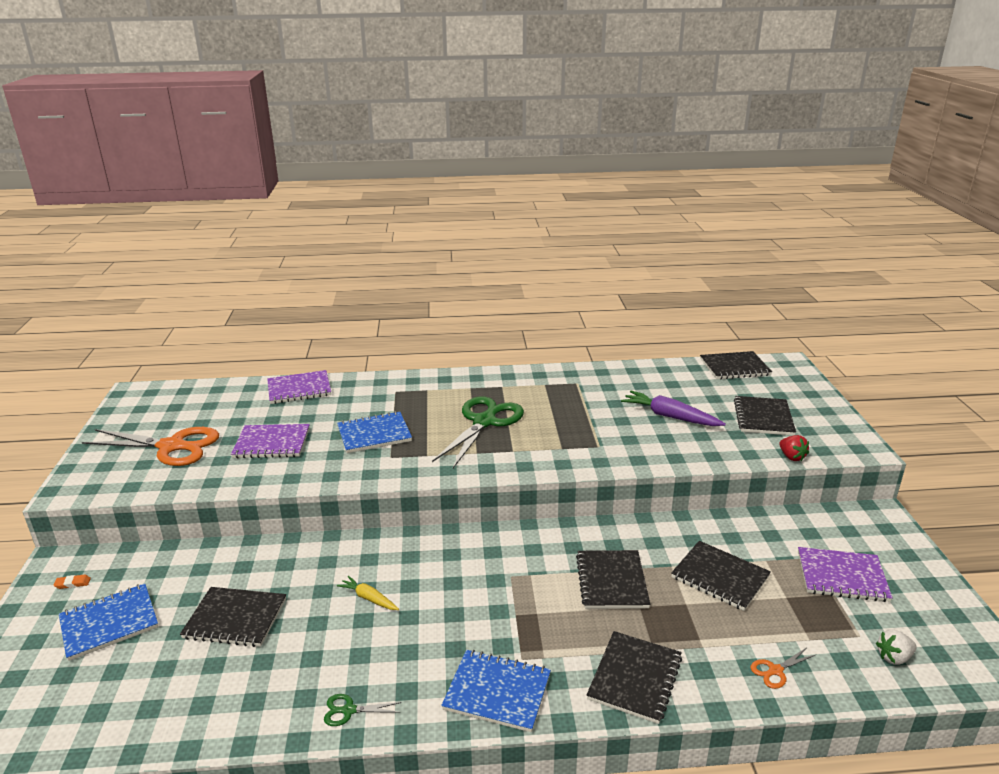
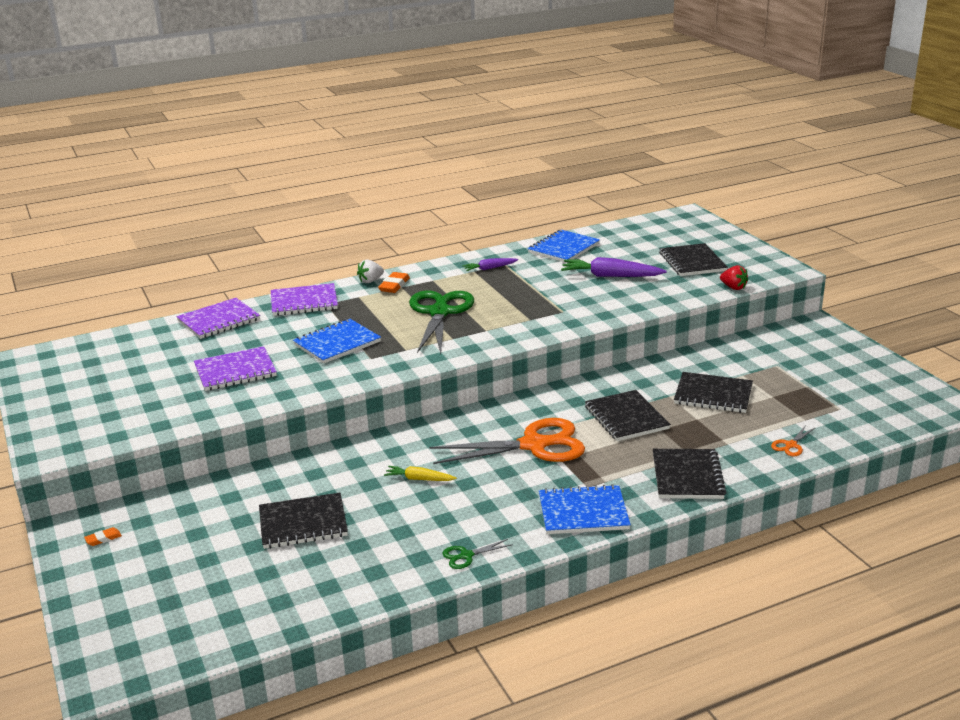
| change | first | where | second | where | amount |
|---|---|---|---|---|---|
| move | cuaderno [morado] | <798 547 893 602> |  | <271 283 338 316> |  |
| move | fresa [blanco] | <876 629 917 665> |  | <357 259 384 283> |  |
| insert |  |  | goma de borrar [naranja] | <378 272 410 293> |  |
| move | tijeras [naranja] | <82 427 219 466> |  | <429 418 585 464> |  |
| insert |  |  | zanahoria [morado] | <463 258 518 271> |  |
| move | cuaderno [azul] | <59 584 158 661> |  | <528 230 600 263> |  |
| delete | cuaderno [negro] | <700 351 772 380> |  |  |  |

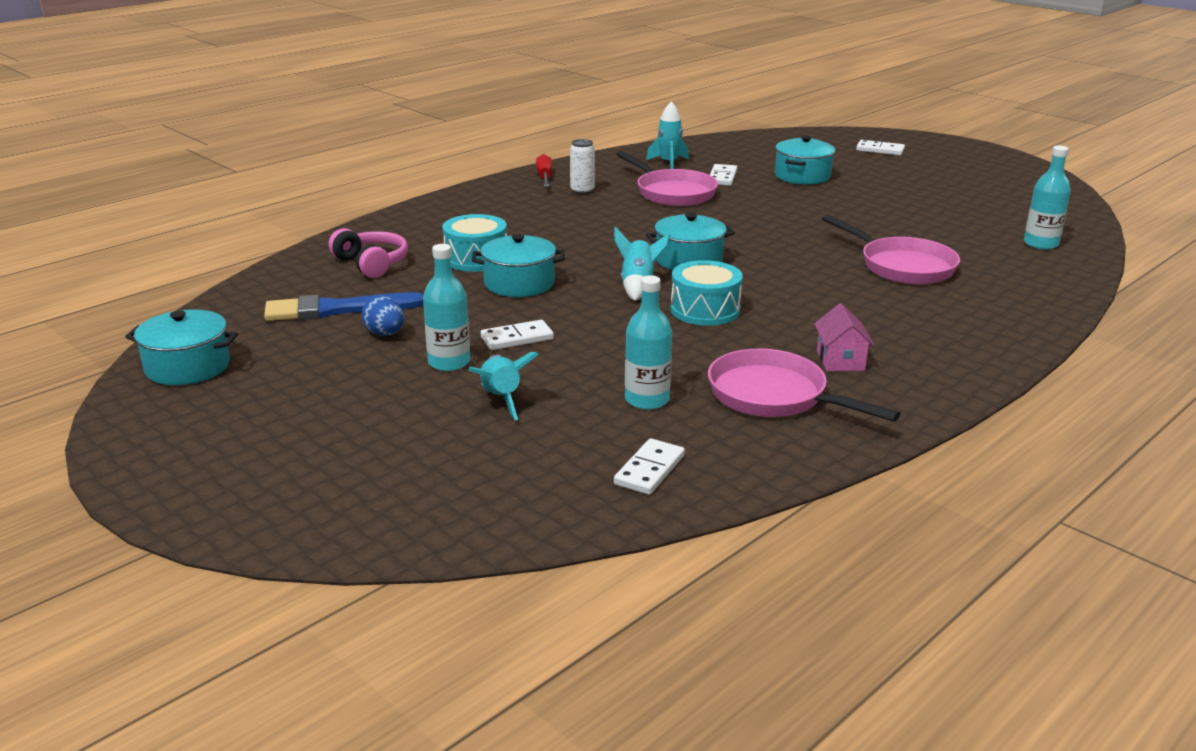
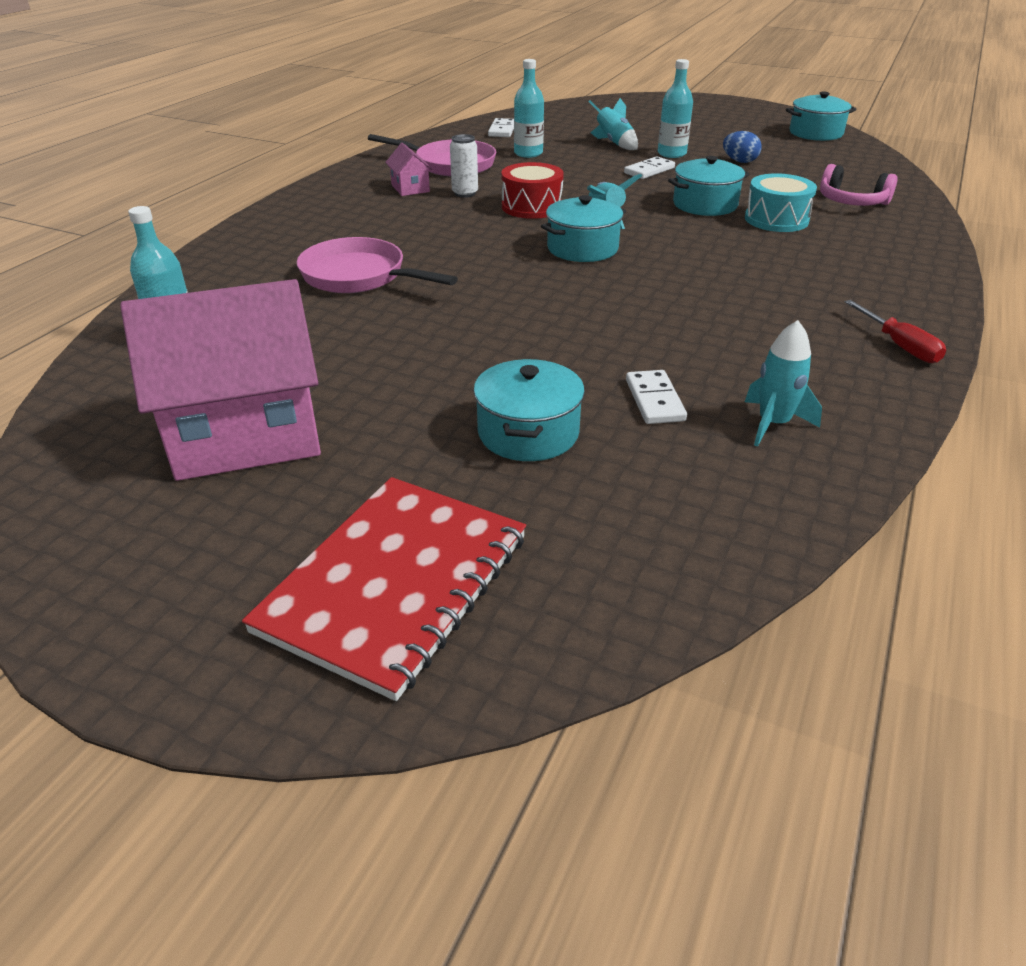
| change | first | where | second | where | amount |
|---|---|---|---|---|---|
| insert |  |  | casa [rosa] | <120 279 321 481> |  |
| replace | ficha de dominó [blanco] | <856 140 905 155> | cuaderno [rojo] | <242 477 526 701> |  |
| move | lata [blanco] | <570 139 595 195> |  | <450 134 478 198> |  |
| recolor | tambor [turquesa] | <670 260 743 326> | tambor [rojo] | <502 162 564 219> |  |
| delete | pincel [azul] | <264 292 424 321> |  |  |  |
| delete | sartén [rosa] | <616 151 718 206> |  |  |  |

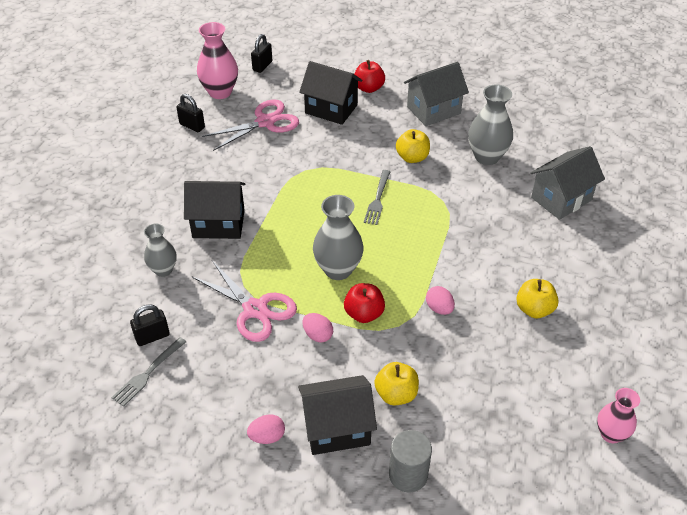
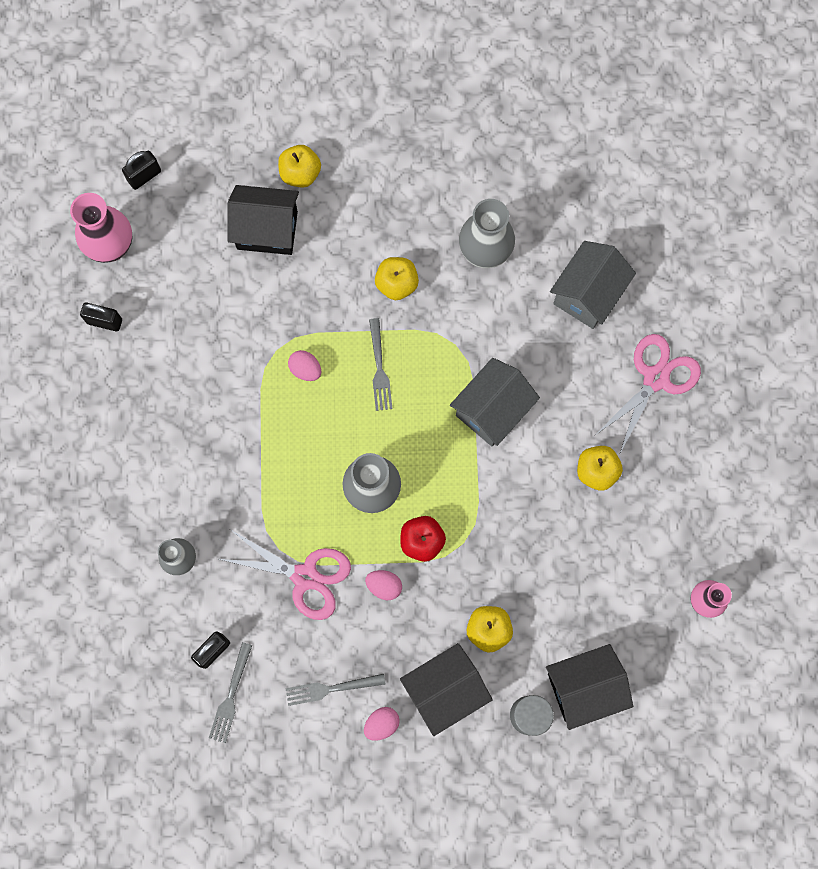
| change | first | where | second | where | amount |
|---|---|---|---|---|---|
| rotate | candado [negro] | <251 34 272 73> |  | <122 151 161 190> | 45 degrees clockwise |
| recolor | manzana [rojo] | <354 60 385 93> | manzana [amarillo] | <278 145 321 188> |  |
| insert |  |  | tenedor [gris] | <286 674 386 706> |  |
| move | huevo [rosa] | <426 286 455 315> |  | <288 350 321 381> |  |
| move | casa [gris] | <404 62 469 126> |  | <450 358 540 446> |  |
| move | casa [negro] | <184 181 245 239> |  | <546 644 633 730> |  |
| move | tijeras [rosa] | <202 99 299 151> |  | <594 334 701 453> |  |

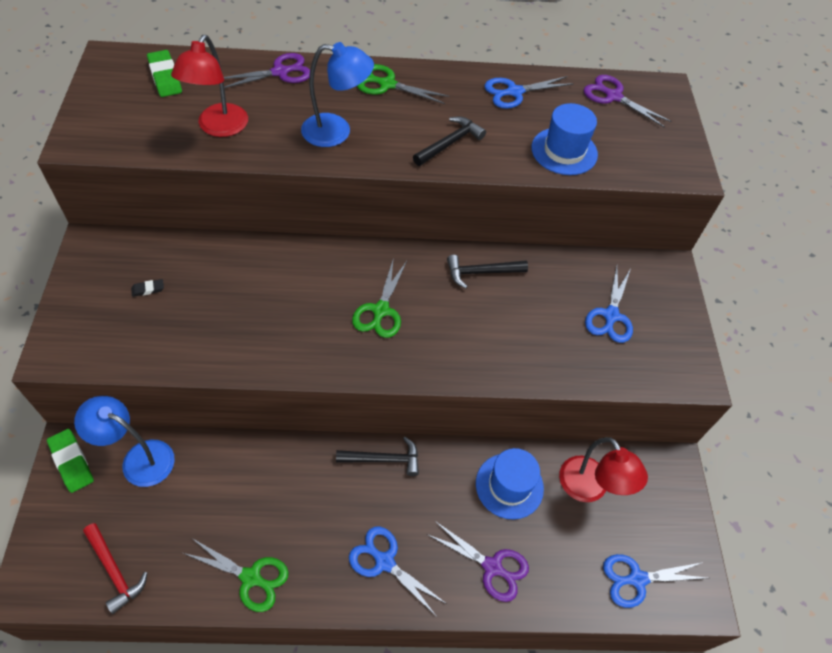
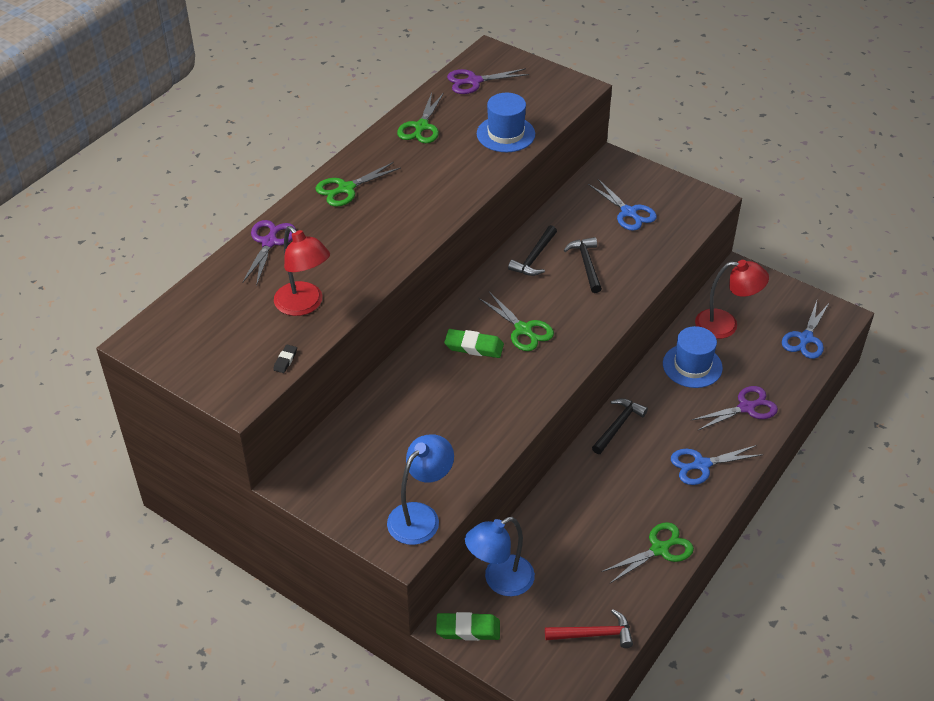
| change | first | where | second | where | amount |
|---|---|---|---|---|---|
| move | goma de borrar [negro] | <131 279 164 297> |  | <273 345 297 373> |  |
| move | lámpara [azul] | <301 42 374 147> |  | <387 434 454 545> |  |
| recolor | tijeras [azul] | <484 76 574 109> | tijeras [verde] | <397 92 444 143> |  |
| move | goma de borrar [verde] | <147 50 182 97> |  | <444 329 504 358> |  |
| move | martillo [negro] | <413 116 486 166> |  | <564 237 602 293> |  |

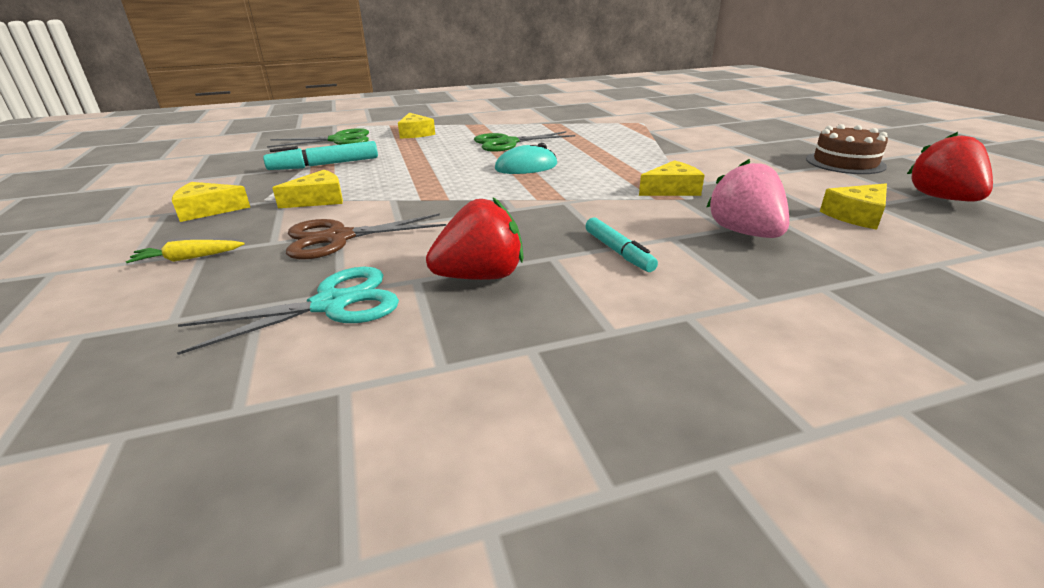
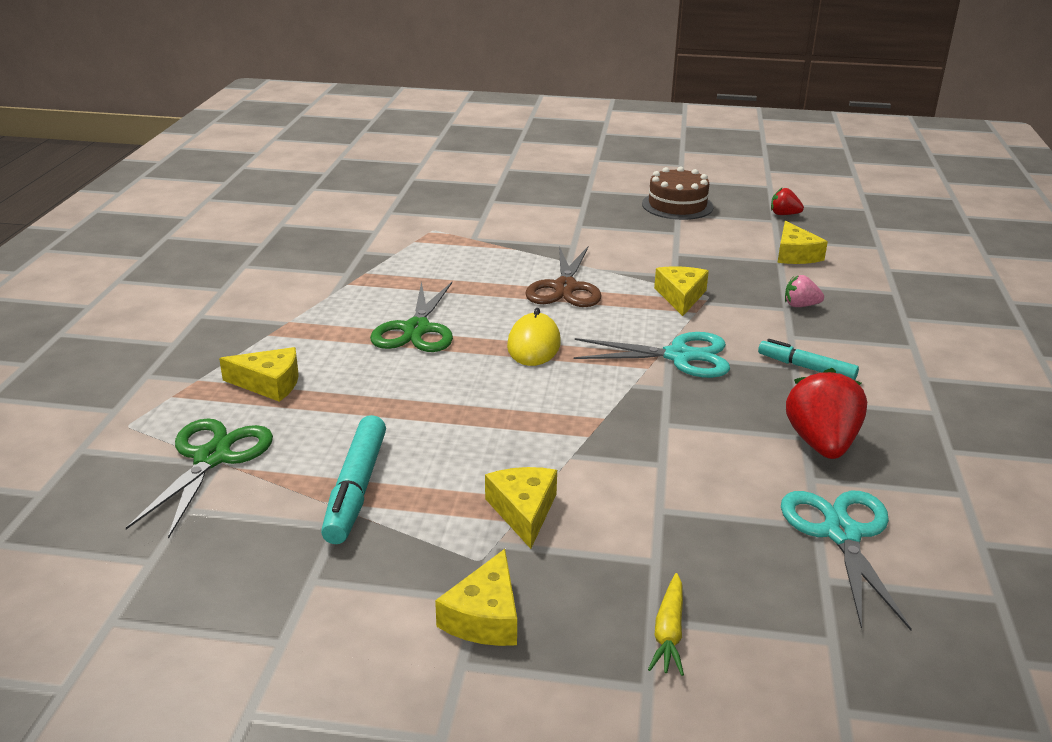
| change | first | where | second | where | amount |
|---|---|---|---|---|---|
| recolor | ratón [turquesa] | <495 143 557 174> | ratón [amarillo] | <507 308 561 366> |  |
| move | tijeras [marrón] | <286 213 446 259> |  | <525 246 602 307> |  |
| insert |  |  | tijeras [turquesa] | <574 332 730 378> |  |
| rotate | rotulador [turquesa] | <585 218 658 272> |  | <758 339 859 380> | 150 degrees counterclockwise |
| resize | fresa [rojo] | <907 132 993 202> |  | <771 188 804 215> | x0.53 |
| resize | fresa [rosa] | <706 159 789 238> |  | <785 275 824 307> | x0.53 |

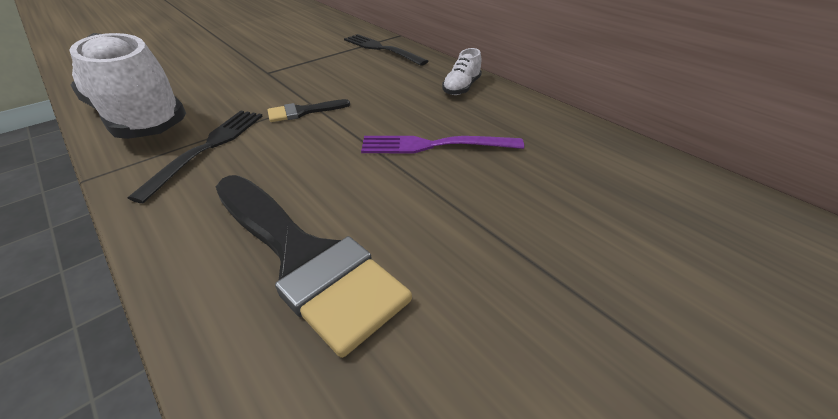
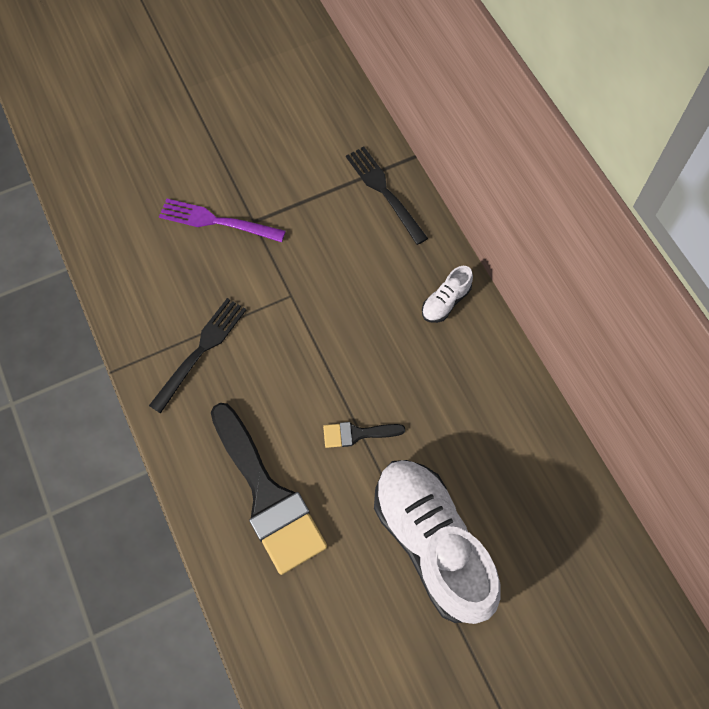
| change | first | where | second | where | amount |
|---|---|---|---|---|---|
| move | tenedor [morado] | <361 136 524 154> |  | <159 199 286 242> |  |
| move | pincel [negro] | <267 99 350 122> |  | <323 422 405 448> |  |
| move | zapato [blanco] | <69 33 186 139> |  | <374 460 501 624> |  |

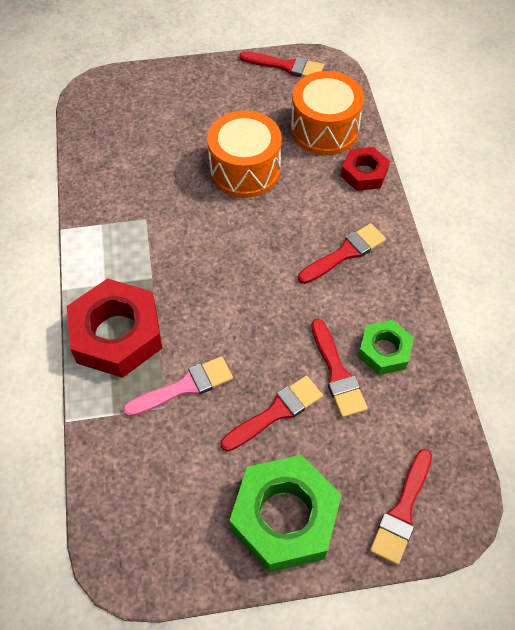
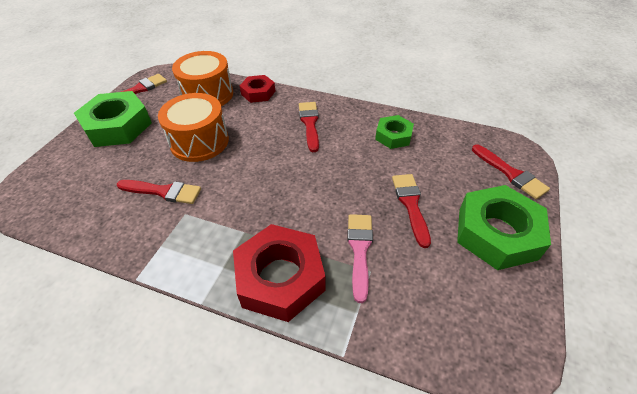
| change | first | where | second | where | amount |
|---|---|---|---|---|---|
| insert |  |  | tuerca [verde] | <74 91 152 147> |  |
| move | pincel [rojo] | <311 319 368 418> |  | <117 180 201 204> |  |

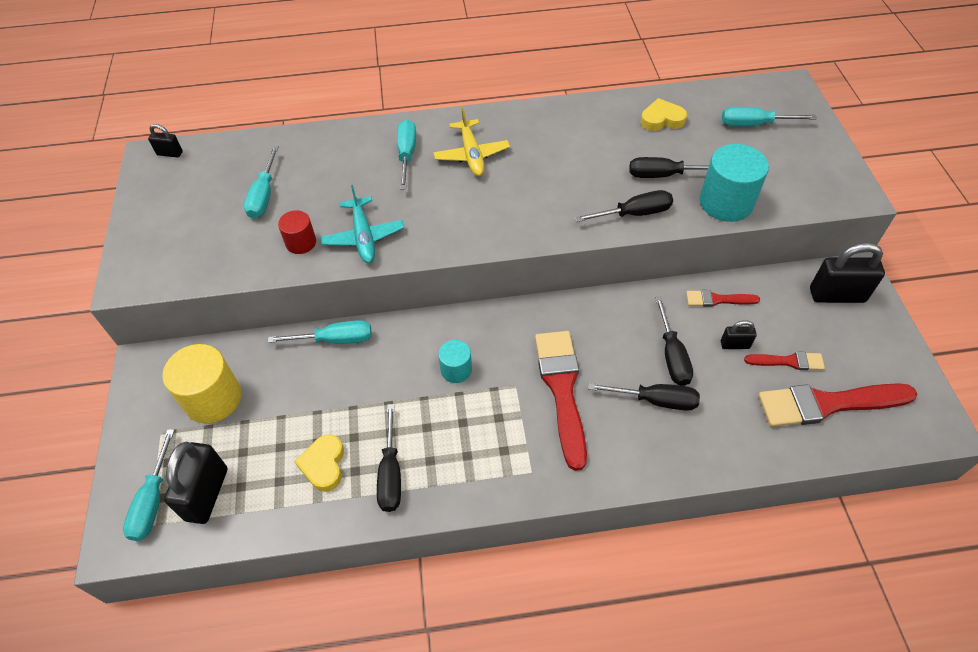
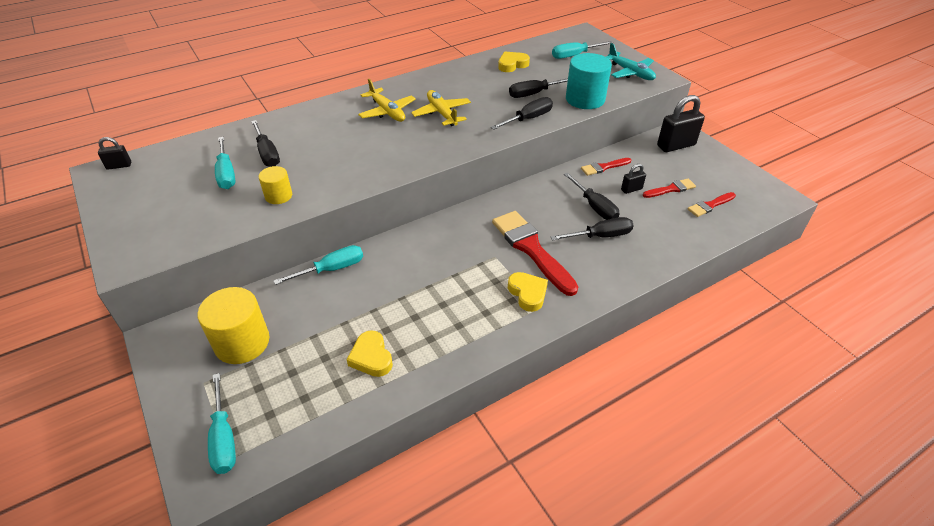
| change | first | where | second | where | amount |
|---|---|---|---|---|---|
| move | destornillador [negro] | <377 404 401 512> |  | <251 120 280 167> |  |
| recolor | cilindro [rojo] | <278 210 316 254> | cilindro [amarillo] | <259 166 292 204> |  |
| insert |  |  | avión [amarillo] | <411 90 471 126> |  |
| insert |  |  | corazón [amarillo] | <508 272 548 312> |  |
| move | avión [turquesa] | <321 185 404 263> |  | <606 43 656 80> |  |
| resize | pincel [rojo] | <758 383 917 427> |  | <688 192 736 217> | x0.51 |
| delete | candado [negro] | <164 442 227 524> |  |  |  |
| delete | destornillador [turquesa] | <397 120 416 189> |  |  |  |
| delete | cilindro [turquesa] | <438 340 472 383> |  |  |  |

